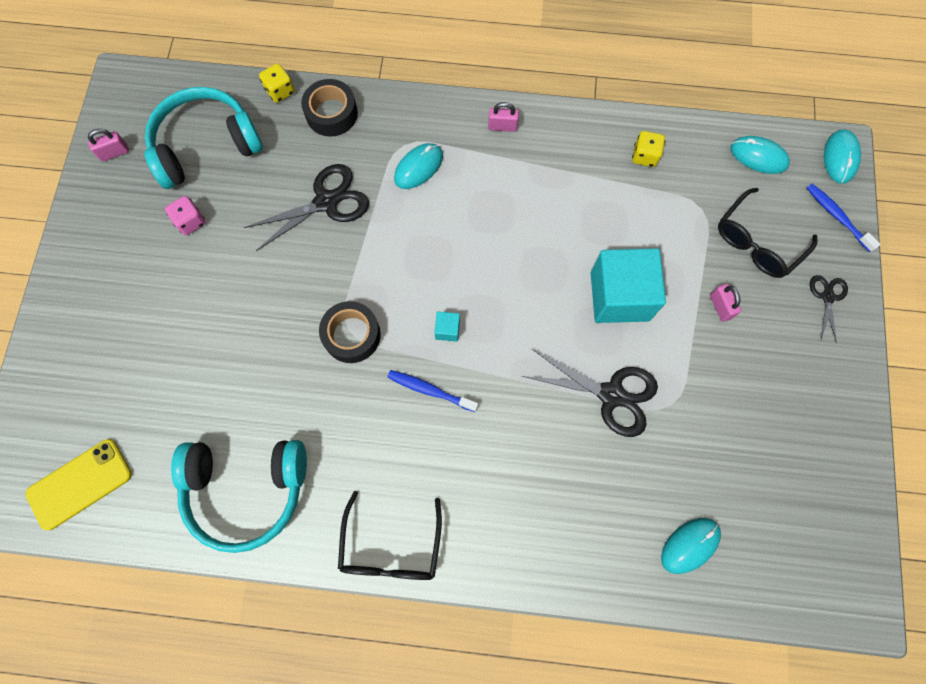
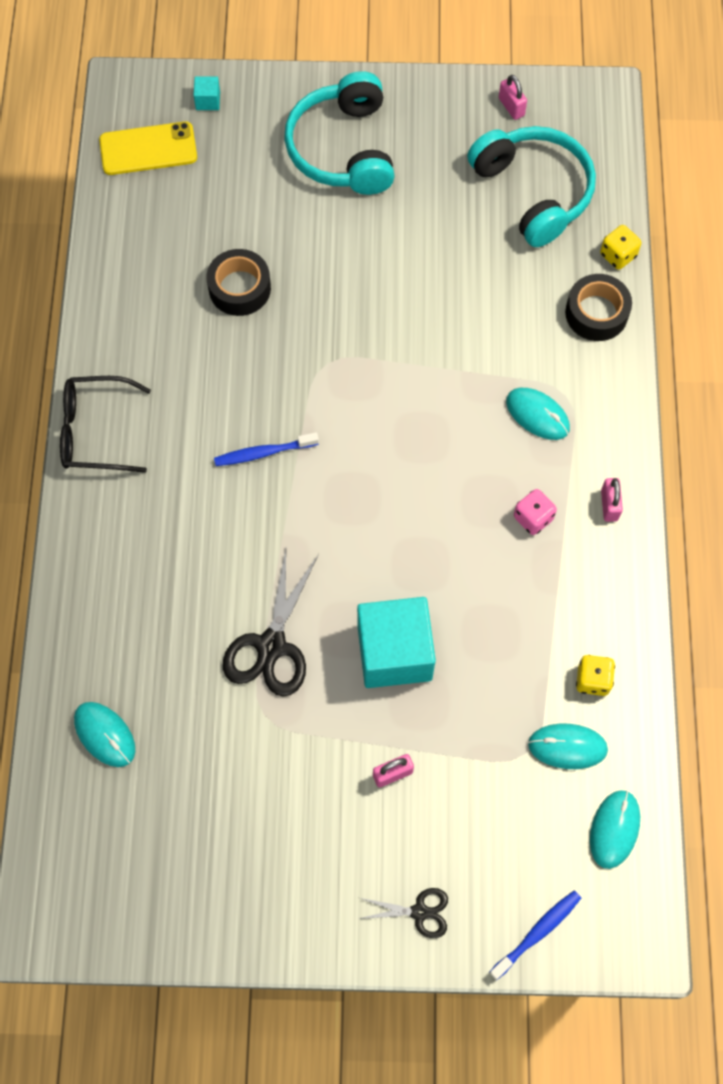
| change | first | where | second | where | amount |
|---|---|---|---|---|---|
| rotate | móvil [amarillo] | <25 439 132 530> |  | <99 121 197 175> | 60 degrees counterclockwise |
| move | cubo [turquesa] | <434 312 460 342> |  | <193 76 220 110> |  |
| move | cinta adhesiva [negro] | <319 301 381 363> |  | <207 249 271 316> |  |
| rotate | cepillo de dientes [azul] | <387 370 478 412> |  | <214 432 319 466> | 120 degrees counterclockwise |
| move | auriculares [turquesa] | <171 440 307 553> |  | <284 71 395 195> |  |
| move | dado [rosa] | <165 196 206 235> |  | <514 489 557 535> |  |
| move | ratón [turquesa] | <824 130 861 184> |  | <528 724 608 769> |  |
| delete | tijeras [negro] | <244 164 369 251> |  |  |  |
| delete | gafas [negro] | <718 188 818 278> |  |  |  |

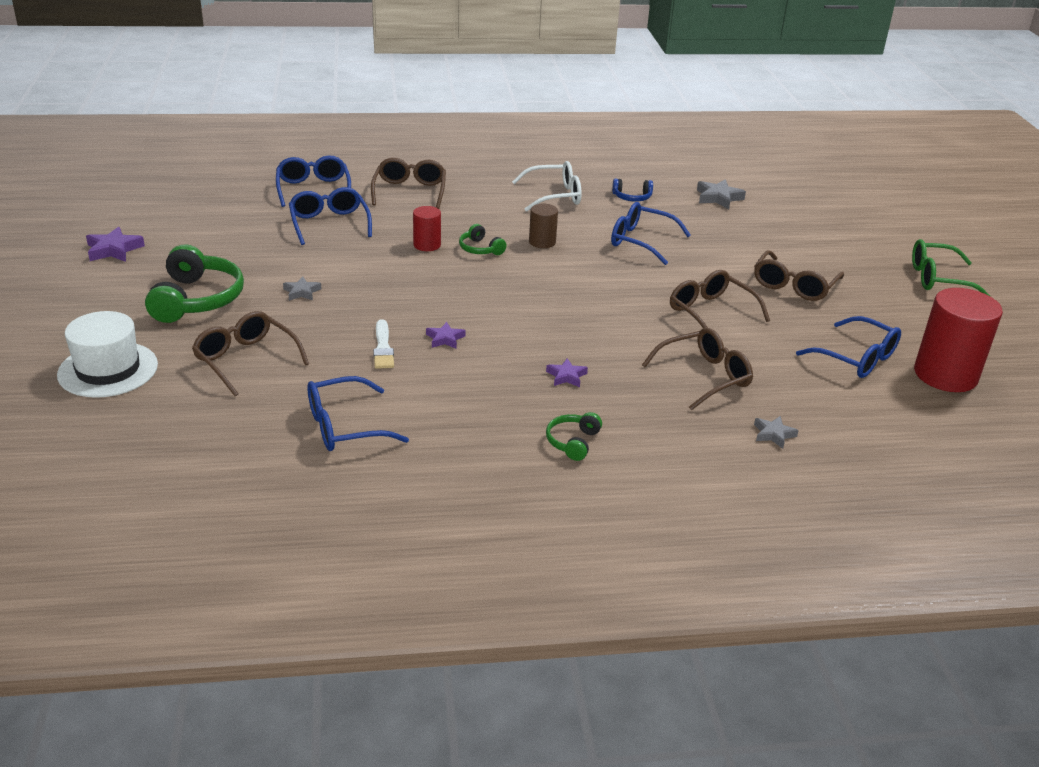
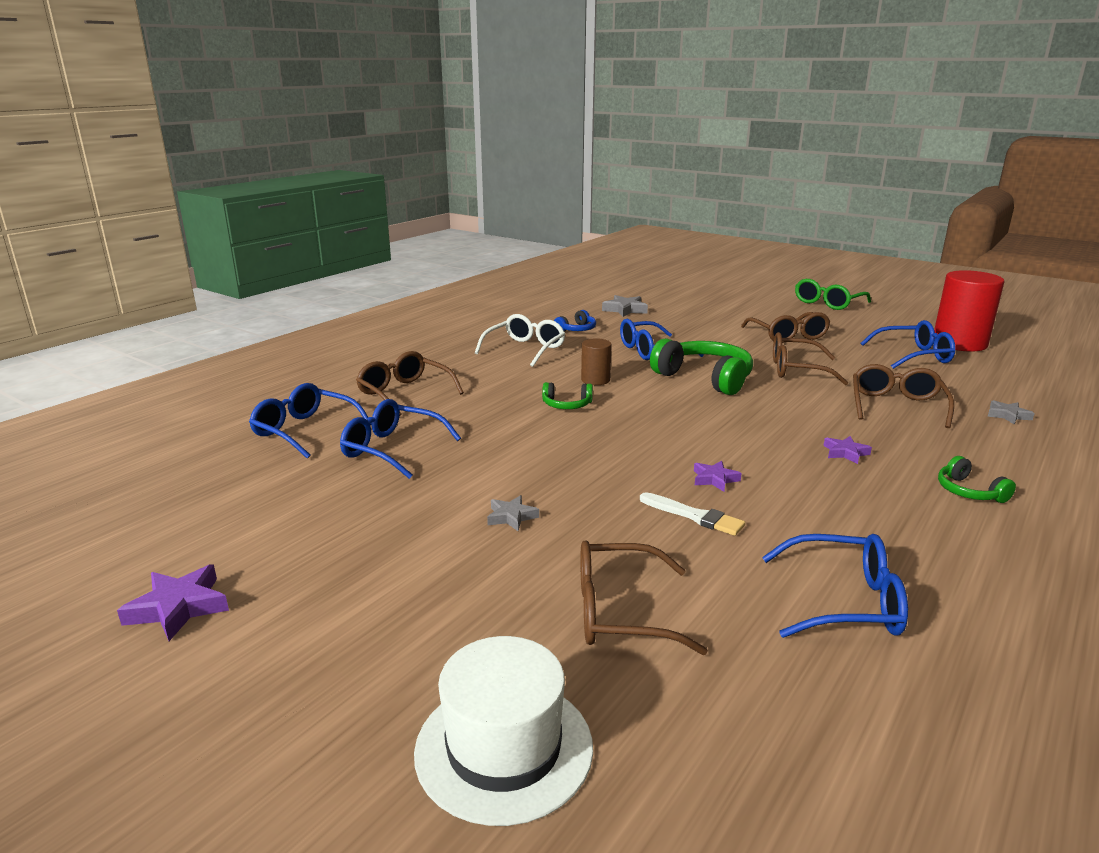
| change | first | where | second | where | amount |
|---|---|---|---|---|---|
| move | auriculares [verde] | <145 244 244 323> |  | <650 338 753 395> |  |
| rotate | gafas [azul] | <307 376 409 451> |  | <762 534 908 638> | 105 degrees counterclockwise |
| delete | cilindro [rojo] | <413 206 441 251> |  |  |  |

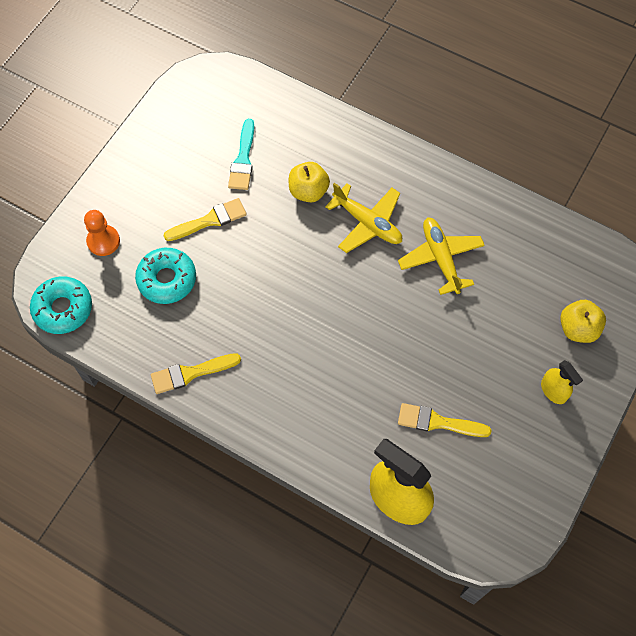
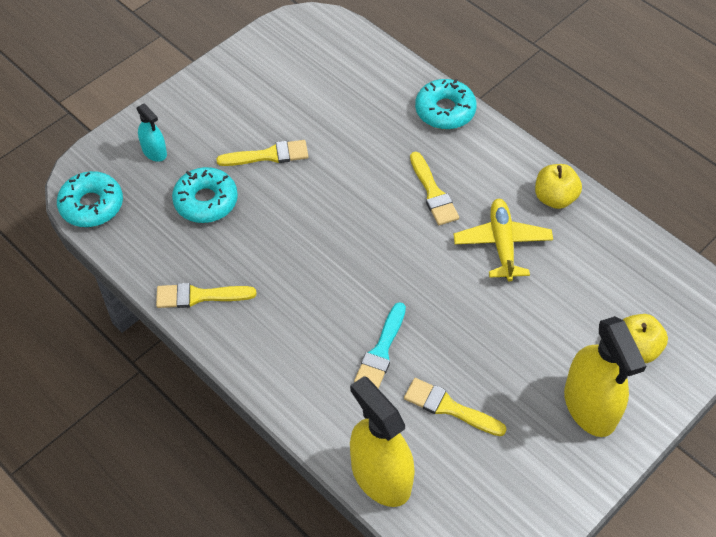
| change | first | where | second | where | amount |
|---|---|---|---|---|---|
| replace | peón [naranja] | <84 210 120 256> | pulverizador [turquesa] | <137 103 167 162> |  |
| move | pincel [turquesa] | <228 119 254 190> |  | <354 302 406 389> |  |
| replace | avión [amarillo] | <325 183 402 253> | pincel [amarillo] | <410 152 459 225> |  |
| insert |  |  | rosquilla [turquesa] | <415 79 477 130> |  |
| move | manzana [amarillo] | <289 162 330 202> |  | <535 164 582 209> |  |
| resize | pulverizador [amarillo] | <541 360 583 404> |  | <564 316 646 437> | x1.95 |

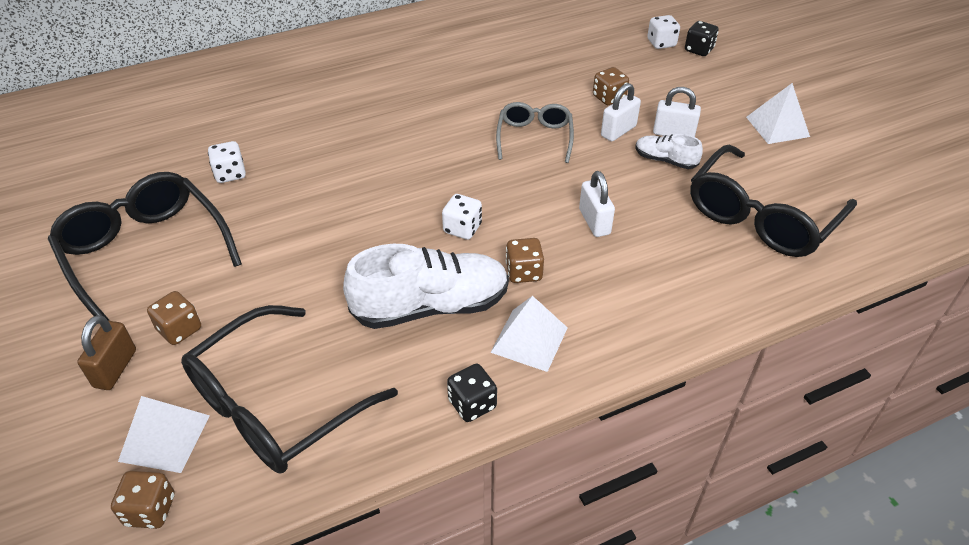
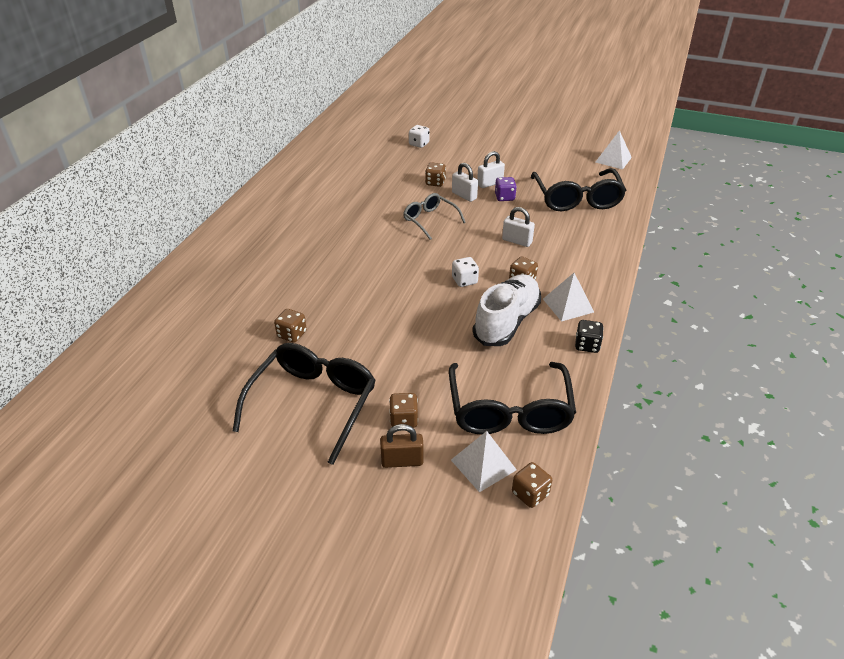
| change | first | where | second | where | amount |
|---|---|---|---|---|---|
| rotate | gafas [negro] | <48 172 242 321> |  | <233 343 376 465> | 105 degrees clockwise |
| recolor | dado [blanco] | <208 141 246 183> | dado [marrón] | <274 309 307 343> |  |
| rotate | candado [marrón] | <77 315 136 390> |  | <380 424 424 468> | 60 degrees counterclockwise |
| rotate | candado [blanco] | <601 83 641 141> |  | <452 163 478 202> | 45 degrees counterclockwise |
| replace | zapato [blanco] | <635 134 703 169> | dado [morado] | <495 177 517 201> |  |
| move | pirámide [blanco] | <746 83 810 144> |  | <596 130 632 170> |  |
| delete | dado [negro] | <685 21 719 56> |  |  |  |

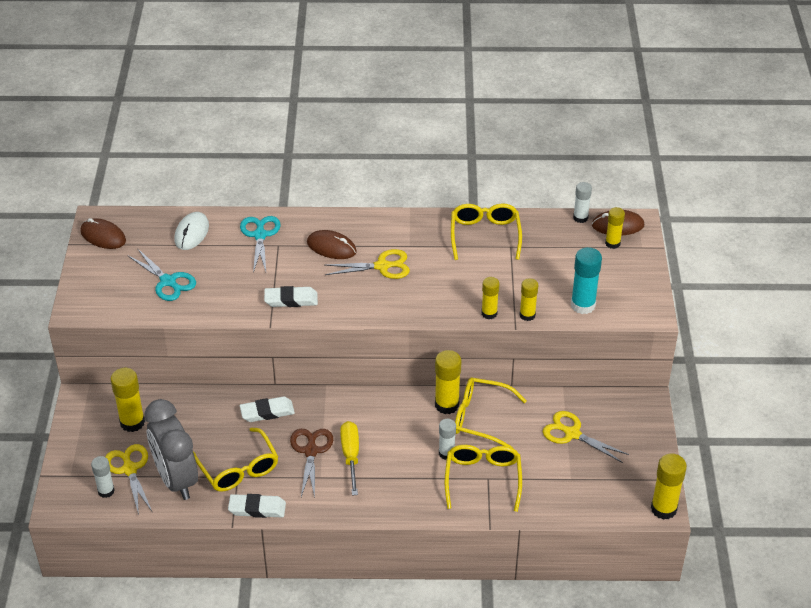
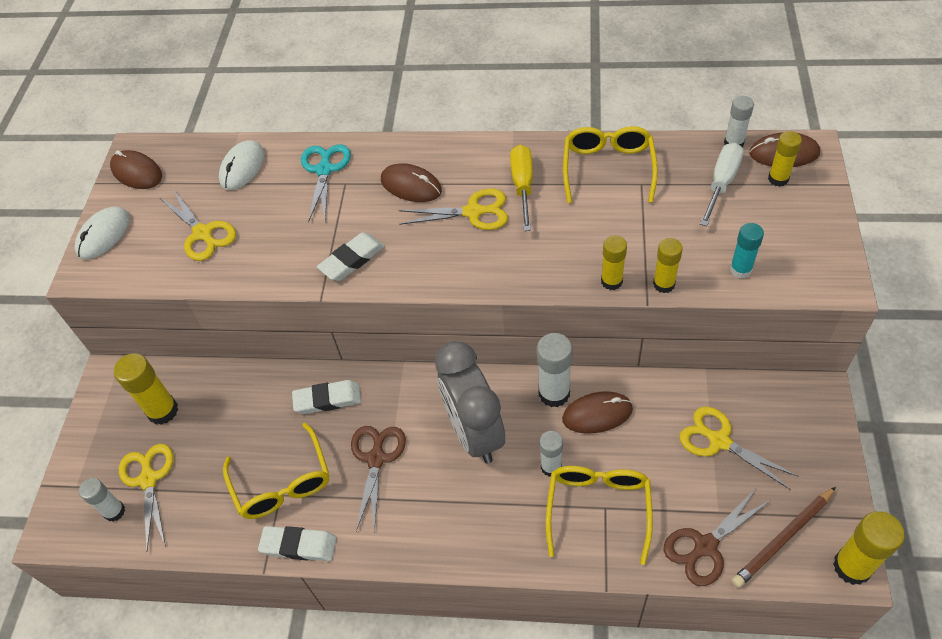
| change | first | where | second | where | amount |
|---|---|---|---|---|---|
| insert |  |  | ratón [blanco] | <74 206 130 259> |  |
| recolor | tijeras [turquesa] | <127 248 196 301> | tijeras [amarillo] | <160 190 236 261> |  |
| rotate | goma de borrar [blanco] | <264 286 318 307> |  | <317 232 385 281> | 45 degrees counterclockwise |
| move | despertador [gris] | <144 399 198 500> |  | <435 341 505 463> |  |
| move | destornillador [amarillo] | <340 421 359 495> |  | <510 145 533 231> |  |
| recolor | barra de pegamento [amarillo] | <435 350 461 414> | barra de pegamento [blanco] | <537 333 572 407> |  |
| replace | gafas [amarillo] | <455 377 526 448> | ratón [marrón] | <562 391 633 434> |  |
| insert |  |  | tijeras [marrón] | <664 487 771 586> |  |
| insert |  |  | destornillador [blanco] | <700 142 744 226> |  |
| resize | barra de pegamento [turquesa] | <571 247 602 314> |  | <730 223 764 278> | x0.64 |
| insert |  |  | lápiz [marrón] | <732 487 836 588> |  |

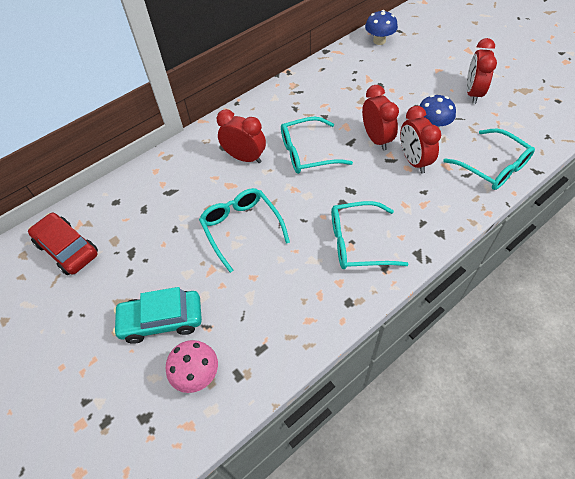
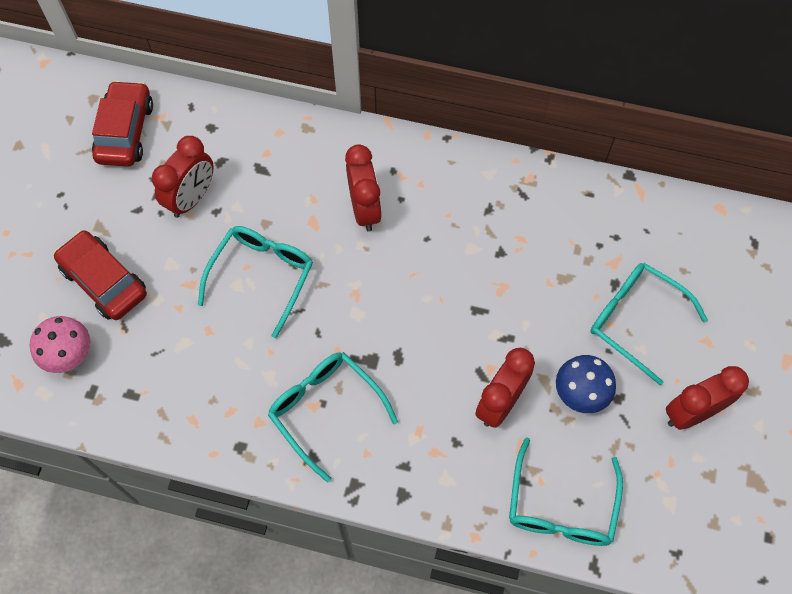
| change | first | where | second | where | amount |
|---|---|---|---|---|---|
| recolor | coche [turquesa] | <113 287 202 344> | coche [rojo] | <54 230 147 320> |  |
| move | despertador [rojo] | <362 85 399 151> |  | <152 136 213 218> |  |
| move | gafas [turquesa] | <281 117 353 174> |  | <590 263 708 385> |  |
| delete | seta [azul] | <365 10 398 45> |  |  |  |

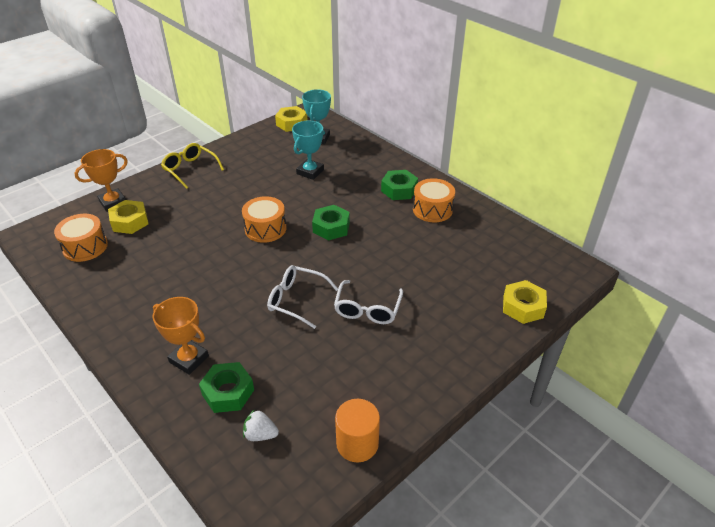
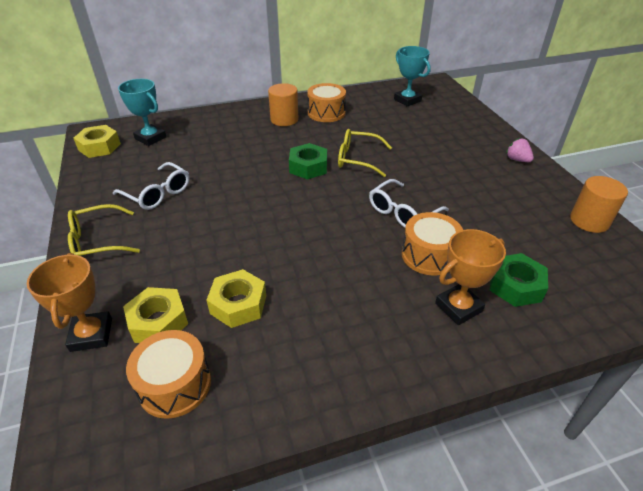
| change | first | where | second | where | amount |
|---|---|---|---|---|---|
| move | gafas [blanco] | <334 280 403 324> |  | <113 162 189 210> |  |
| move | tuerca [amarillo] | <503 280 547 324> |  | <206 269 266 328> |  |
| replace | tuerca [verde] | <381 170 418 200> | cilindro [naranja] | <268 83 299 126> |  |
| insert |  |  | gafas [amarillo] | <338 129 392 177> |  |
| move | trofeo [turquesa] | <292 121 324 180> |  | <394 46 431 106> |  |
| move | tambor [naranja] | <242 196 286 243> |  | <402 212 463 275> |  |
| insert |  |  | fresa [rosa] | <506 138 534 162> |  |
| delete | fresa [blanco] | <243 409 279 441> |  |  |  |

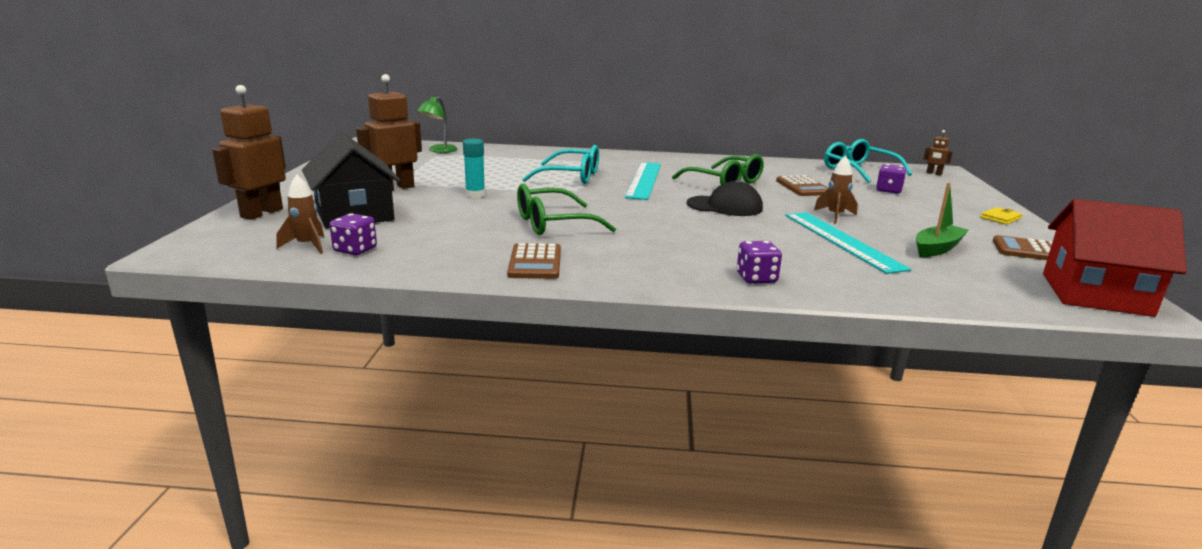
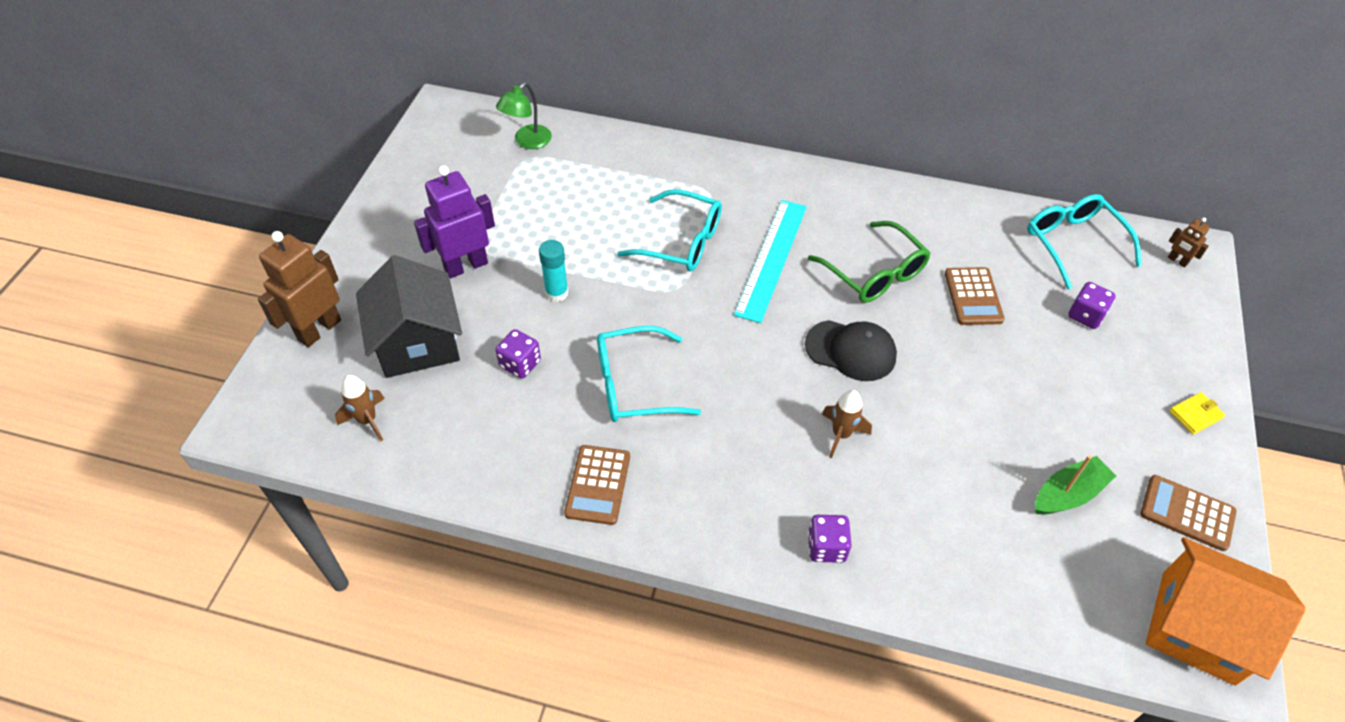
| change | first | where | second | where | amount |
|---|---|---|---|---|---|
| recolor | robot [marrón] | <356 74 422 191> | robot [morado] | <414 165 495 278> |  |
| move | dado [morado] | <330 213 377 255> |  | <496 329 541 379> |  |
| recolor | gafas [verde] | <517 184 616 235> | gafas [turquesa] | <597 326 701 422> |  |
| move | cohete [marrón] | <814 156 857 224> |  | <822 390 872 458> |  |
| recolor | casa [rojo] | <1043 199 1187 317> | casa [naranja] | <1146 537 1306 686> |  |
| delete | regla [turquesa] | <785 212 911 274> |  |  |  |

